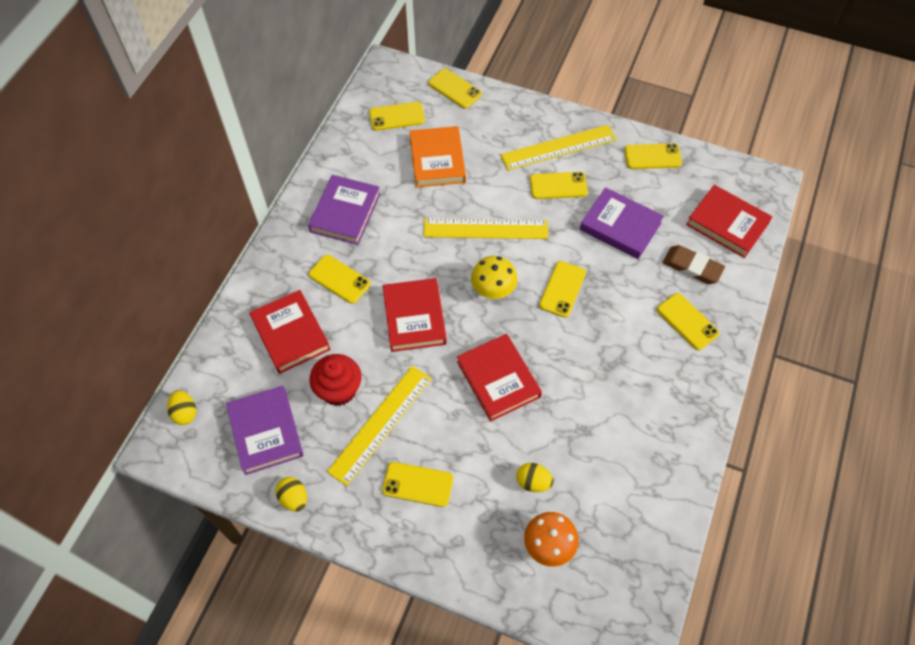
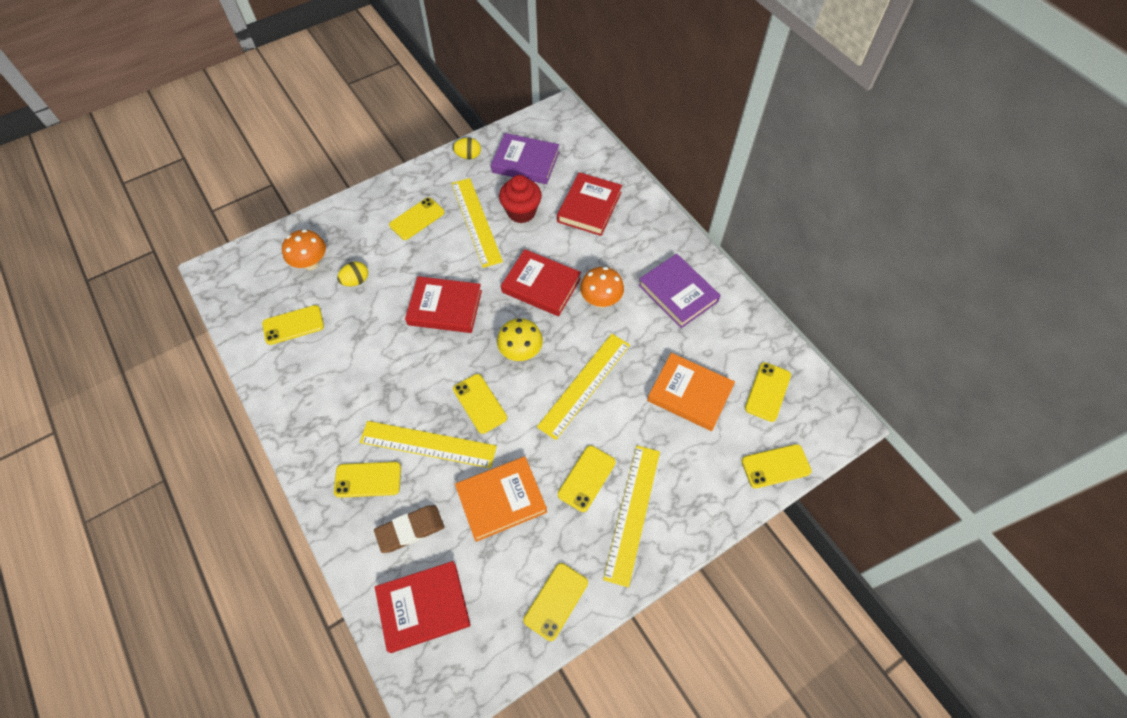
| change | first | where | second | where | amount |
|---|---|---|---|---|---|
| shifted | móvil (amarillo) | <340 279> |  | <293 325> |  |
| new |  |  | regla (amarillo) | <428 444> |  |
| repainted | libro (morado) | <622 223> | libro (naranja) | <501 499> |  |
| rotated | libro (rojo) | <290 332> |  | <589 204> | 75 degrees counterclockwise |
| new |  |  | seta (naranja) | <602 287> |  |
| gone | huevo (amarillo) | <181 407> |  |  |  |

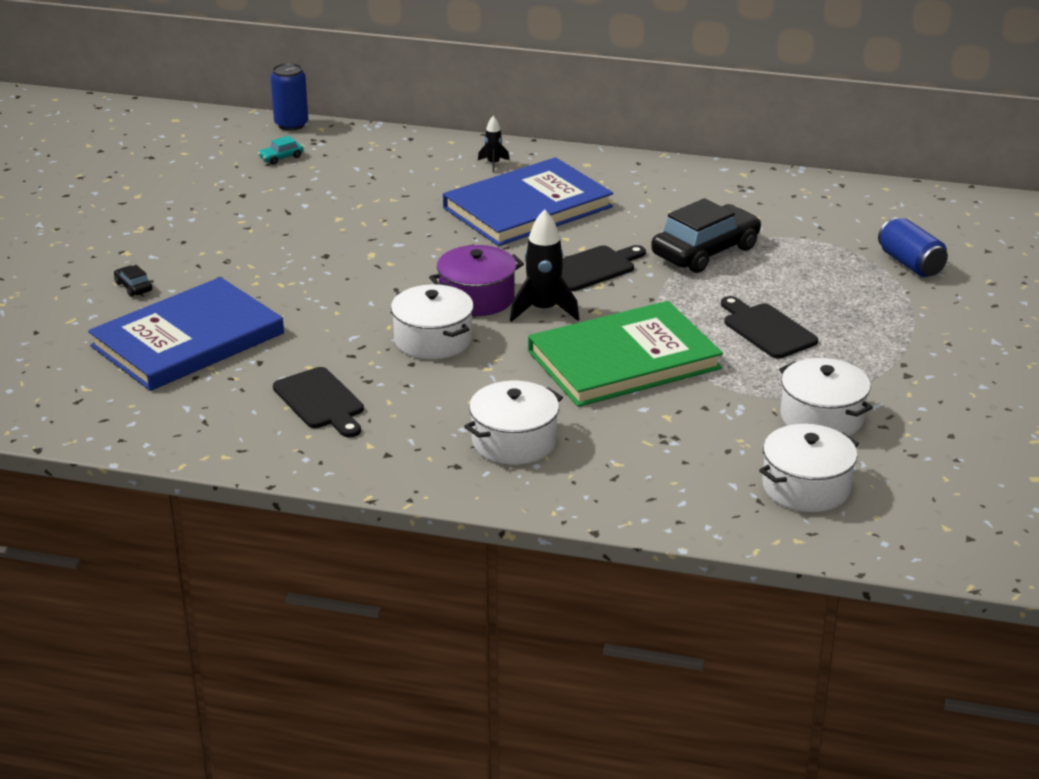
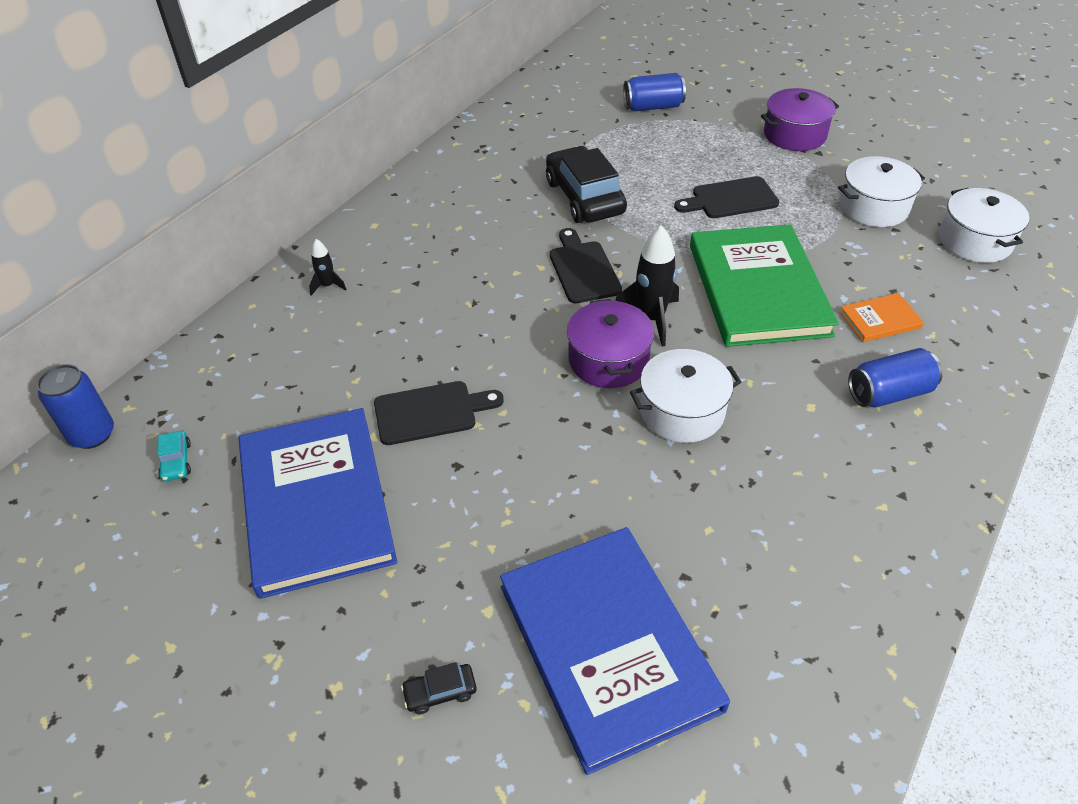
| change | first | where | second | where | amount |
|---|---|---|---|---|---|
| shifted | libro (azul) | <528 201> |  | <318 503> |  |
| shifted | tabla de cortar (negro) | <318 402> |  | <439 413> |  |
| new |  |  | olla (morado) | <800 119> |  |
| new |  |  | libro (naranja) | <881 317> |  |
| swapped | olla (blanco) | <513 423> | lata (azul) | <895 378> |  |

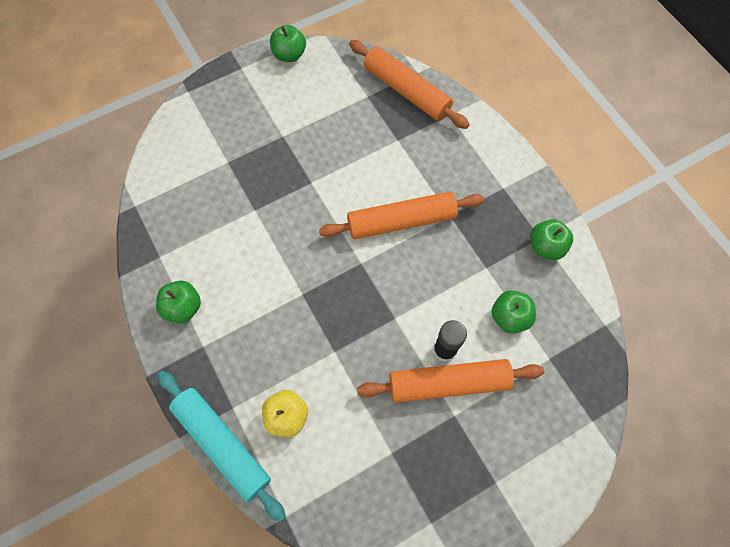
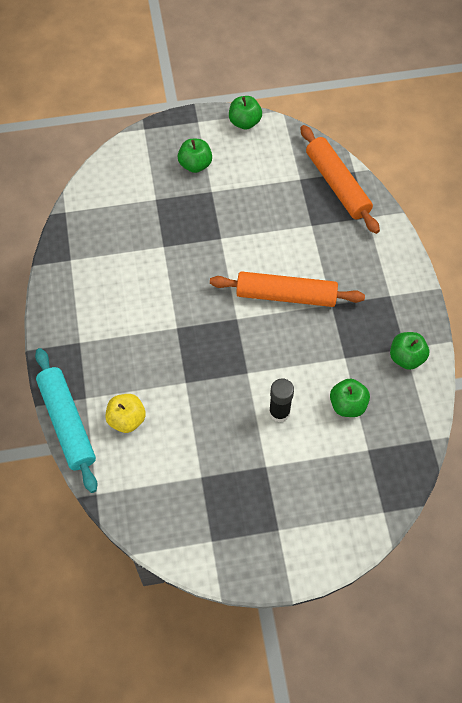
| change | first | where | second | where | amount |
|---|---|---|---|---|---|
| shifted | manzana (verde) | <178 302> |  | <195 156> |  |
| gone | rodillo (naranja) | <450 381> |  |  |  |

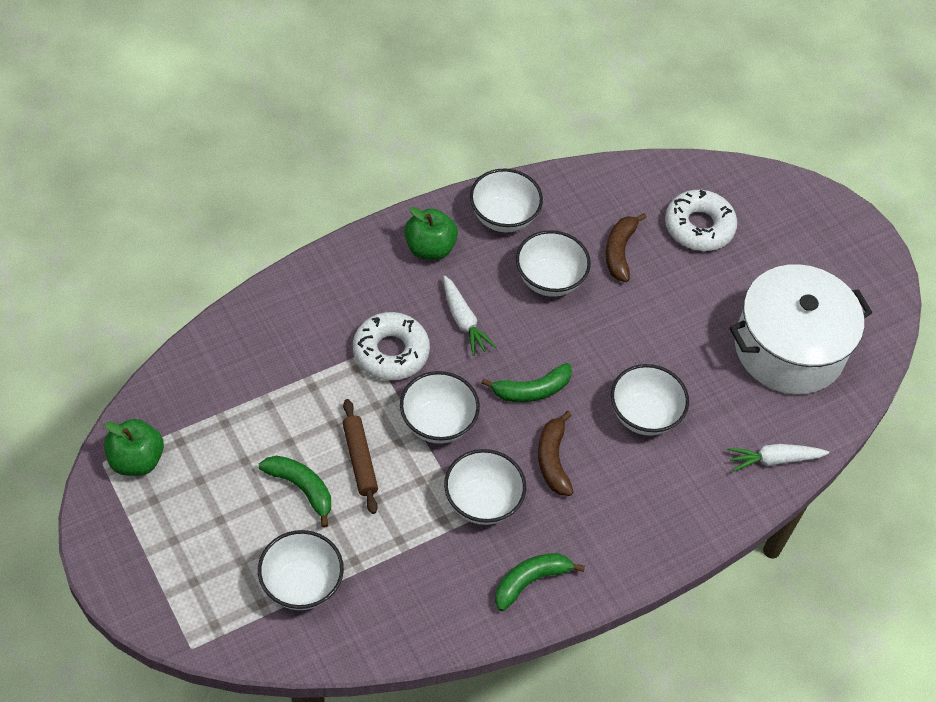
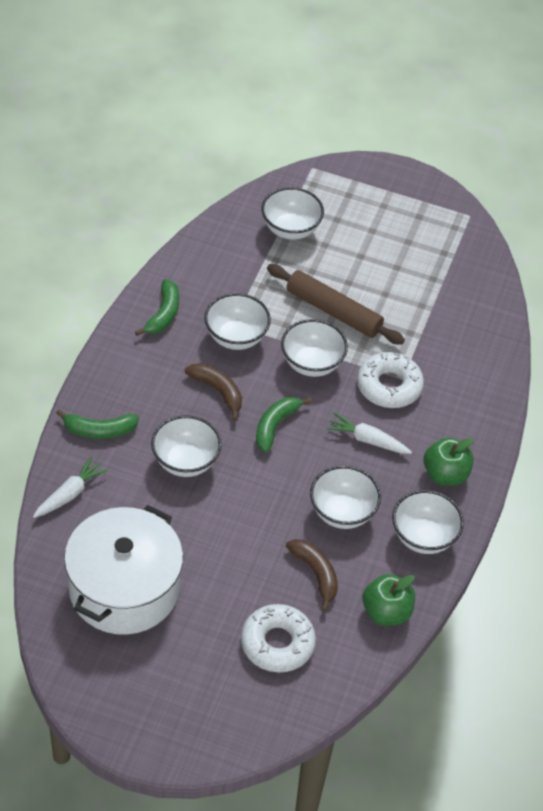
| change | first | where | second | where | amount |
|---|---|---|---|---|---|
| shifted | plátano (verde) | <295 492> |  | <97 424> |  |
| scaled | rodillo (marrón) | <360 456> |  | <336 304> | x1.53 |
| shifted | manzana (verde) | <134 447> |  | <389 600> |  |

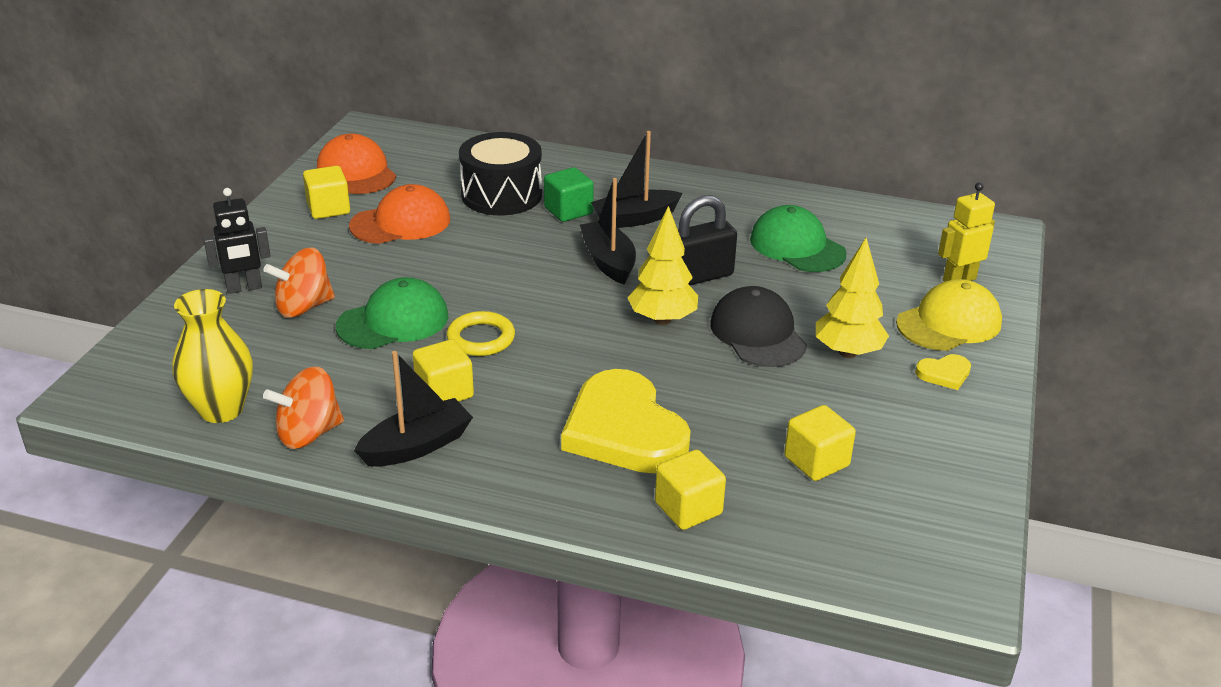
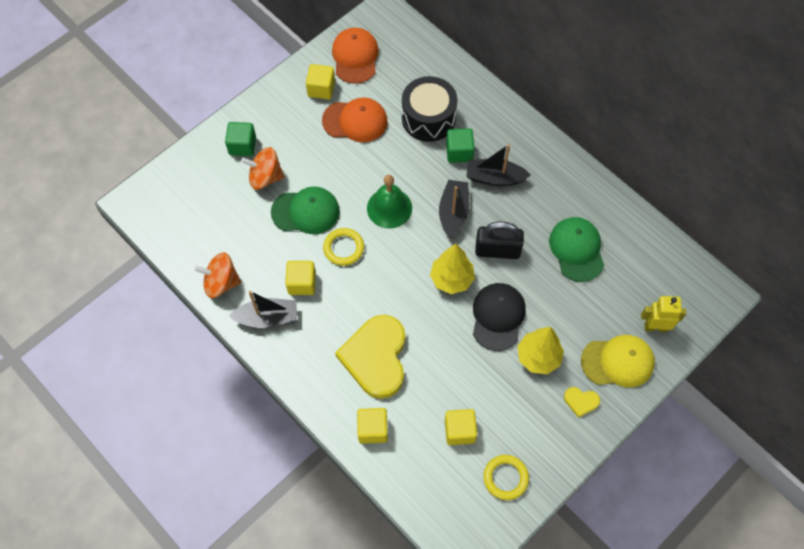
| change | first | where | second | where | amount |
|---|---|---|---|---|---|
| swapped | robot (negro) | <237 241> | cubo (verde) | <240 139> |  |
| new |  |  | campana (verde) | <389 202> |  |
| new |  |  | anillo (amarillo) | <506 477> |  |
| gone | florero (amarillo) | <212 356> |  |  |  |

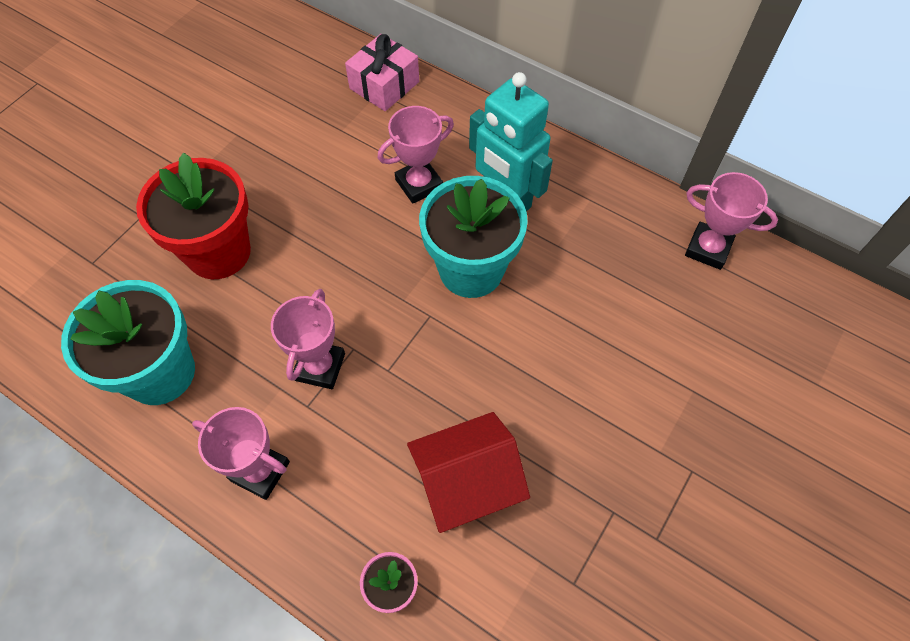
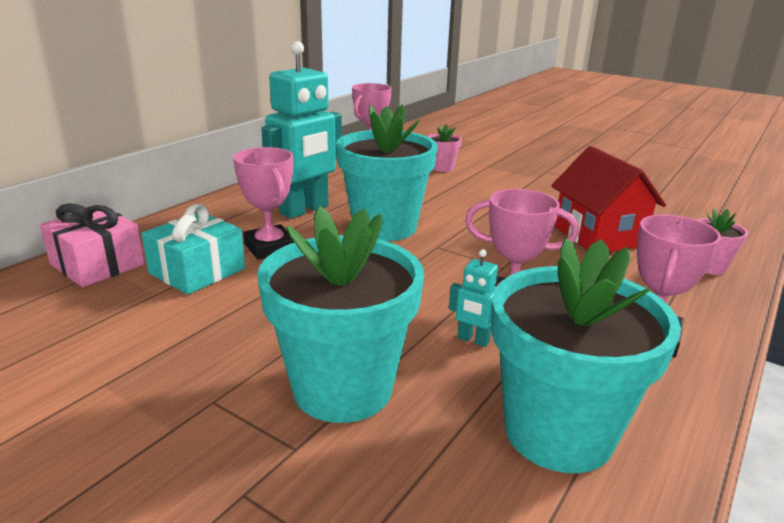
| change | first | where | second | where | amount |
|---|---|---|---|---|---|
| new |  |  | regalo (turquesa) | <193 249> |  |
| repainted | maceta (rojo) | <193 216> | maceta (turquesa) | <340 314> |  |
| new |  |  | maceta (rosa) | <444 148> |  |
| new |  |  | robot (turquesa) | <473 298> |  |

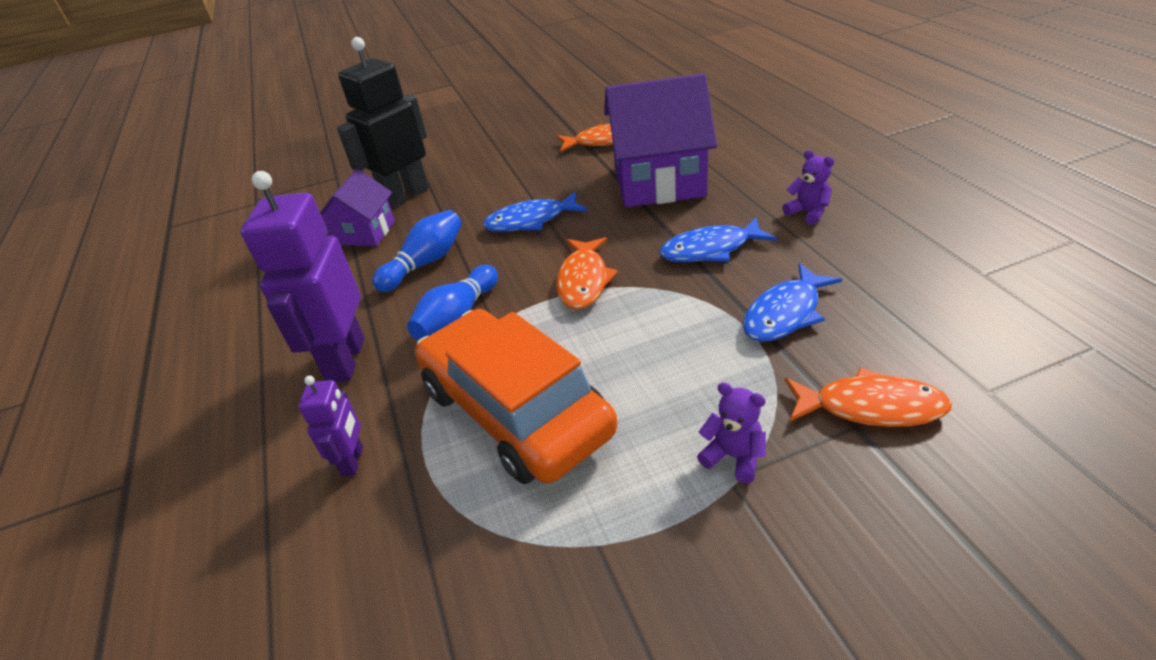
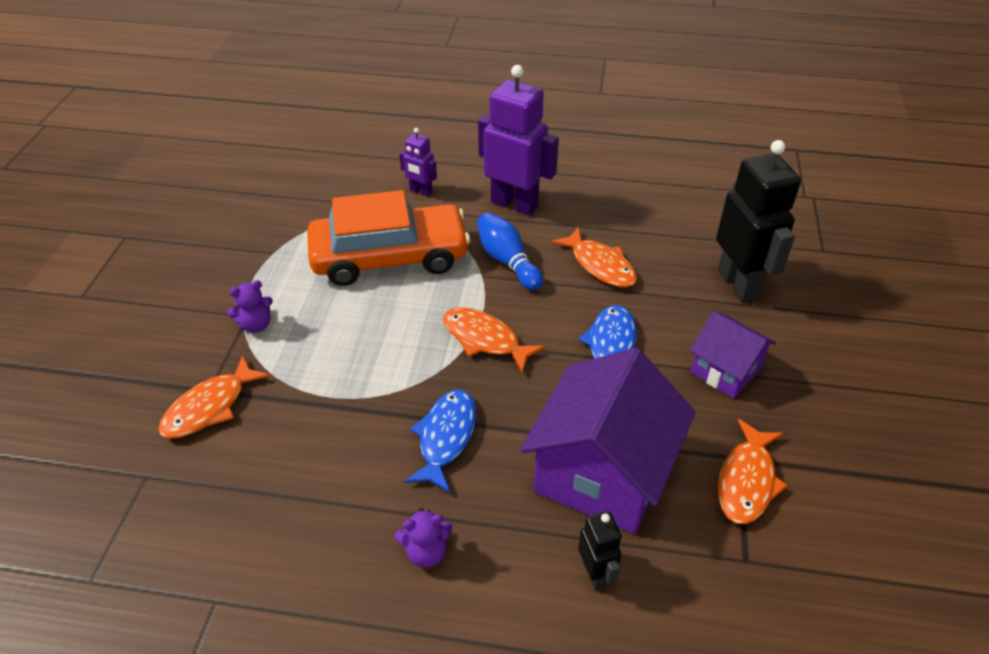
| change | first | where | second | where | amount |
|---|---|---|---|---|---|
| swapped | bolo (azul) | <417 251> | pez (naranja) | <594 257> |  |
| new |  |  | robot (negro) | <600 551> |  |
| shifted | casa (morado) | <357 207> |  | <733 354> |  |
| gone | pez (azul) | <792 302> |  |  |  |

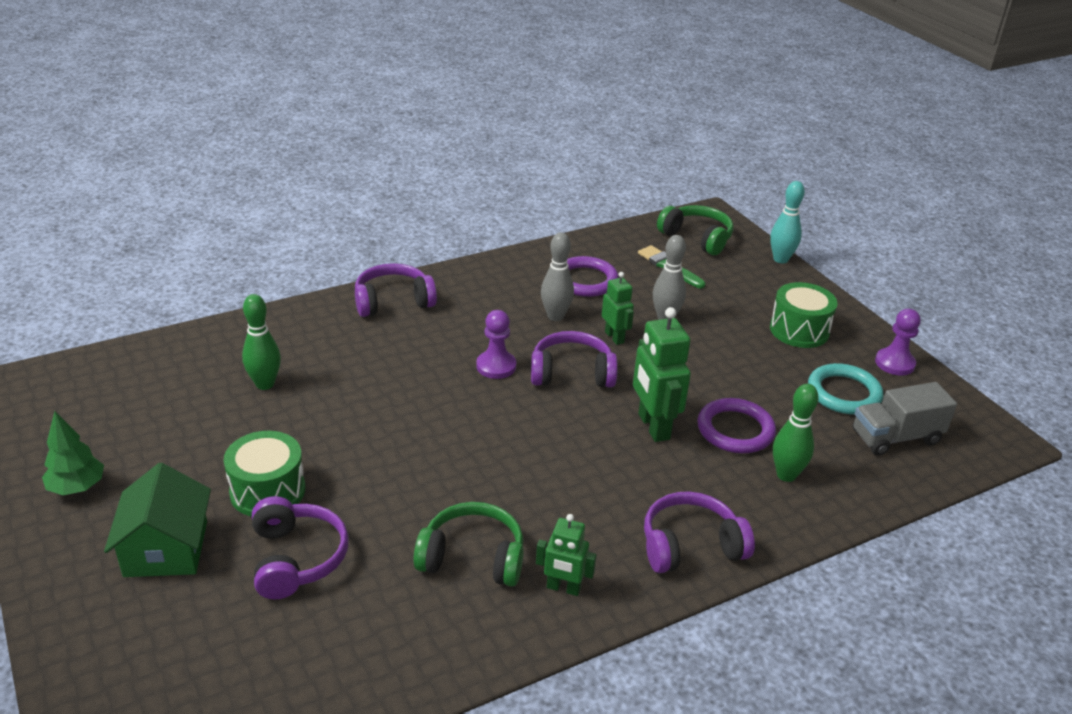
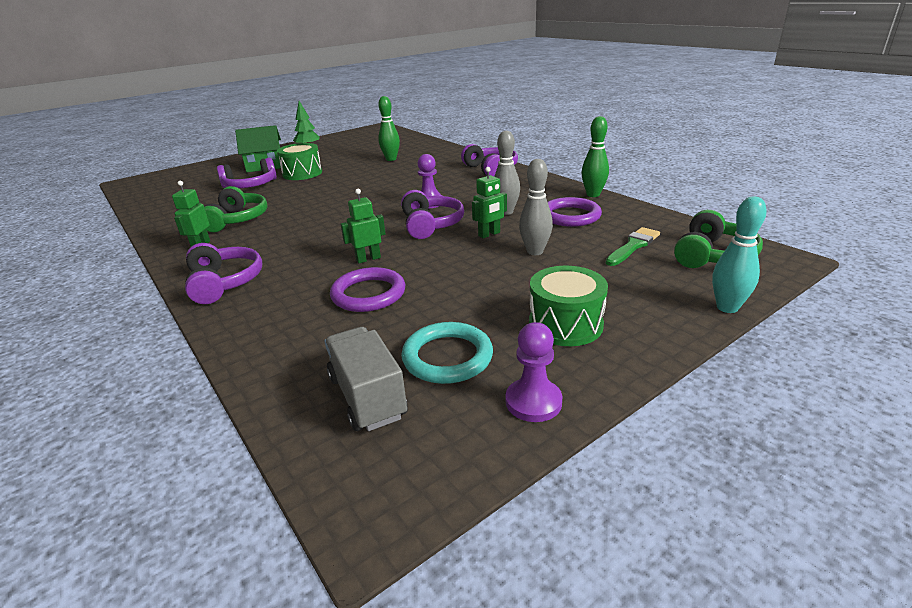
| change | first | where | second | where | amount |
|---|---|---|---|---|---|
| scaled | robot (verde) | <662 374> |  | <363 226> | x0.60 |
| shifted | bolo (verde) | <796 433> |  | <595 156> |  |

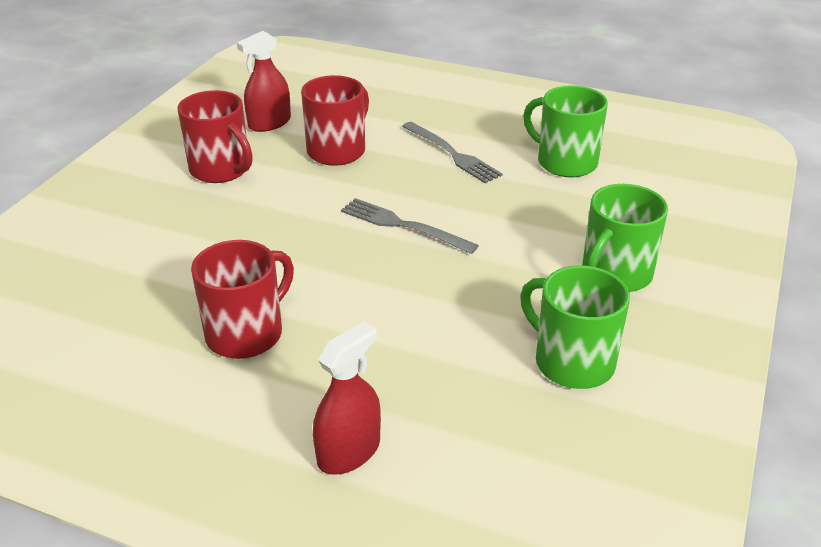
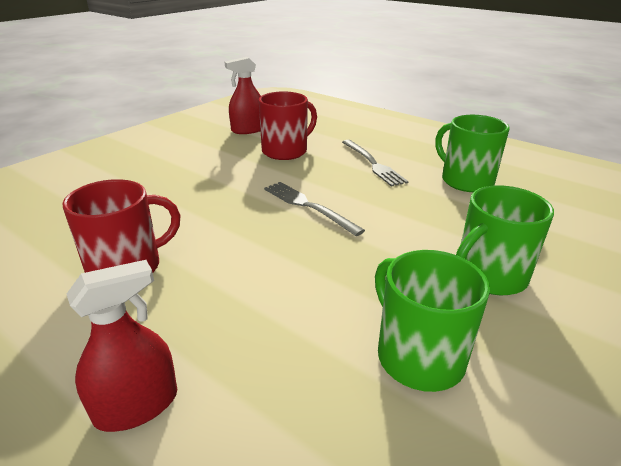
| change | first | where | second | where | amount |
|---|---|---|---|---|---|
| gone | taza (rojo) | <215 136> |  |  |  |

